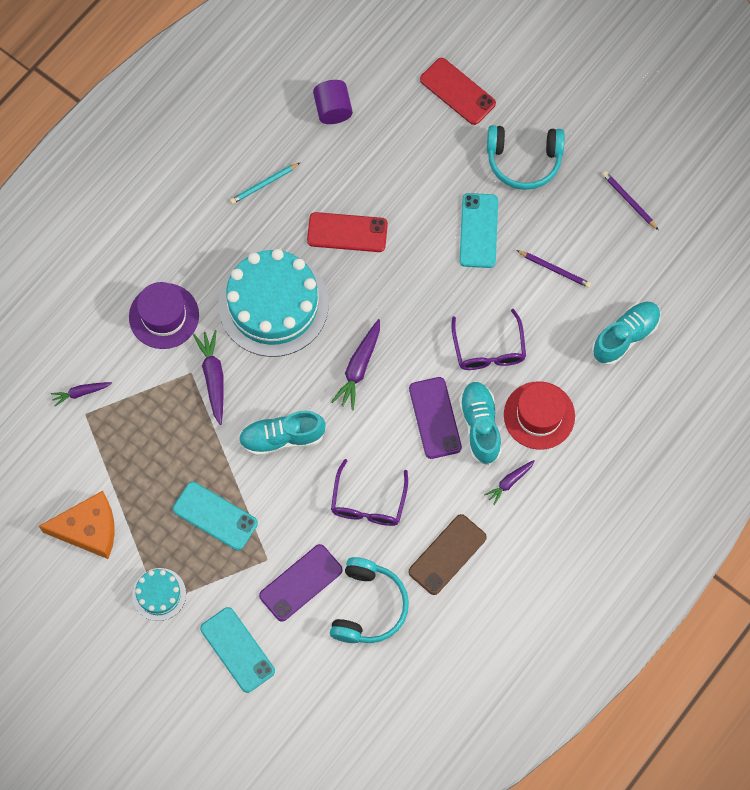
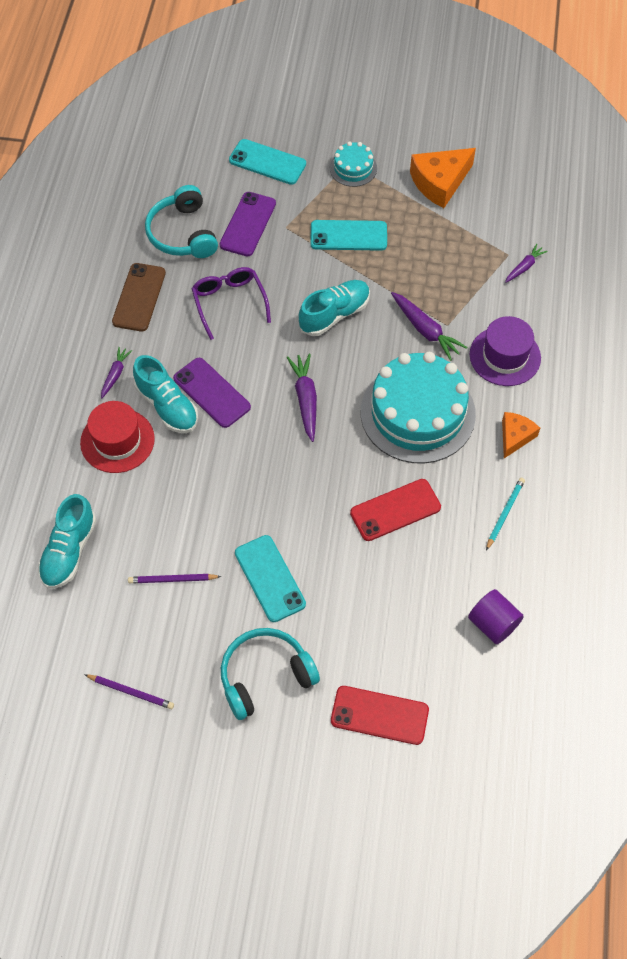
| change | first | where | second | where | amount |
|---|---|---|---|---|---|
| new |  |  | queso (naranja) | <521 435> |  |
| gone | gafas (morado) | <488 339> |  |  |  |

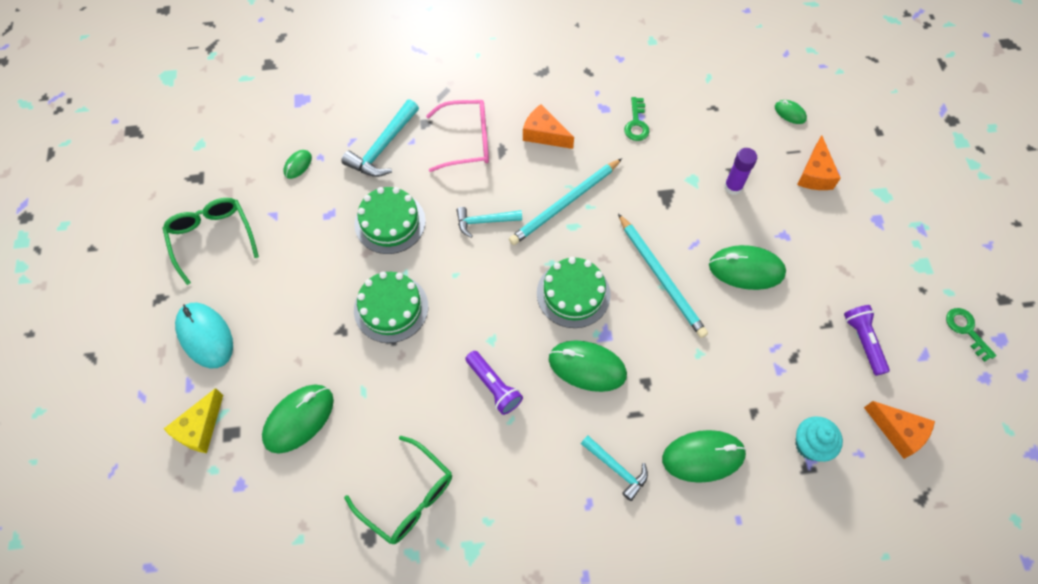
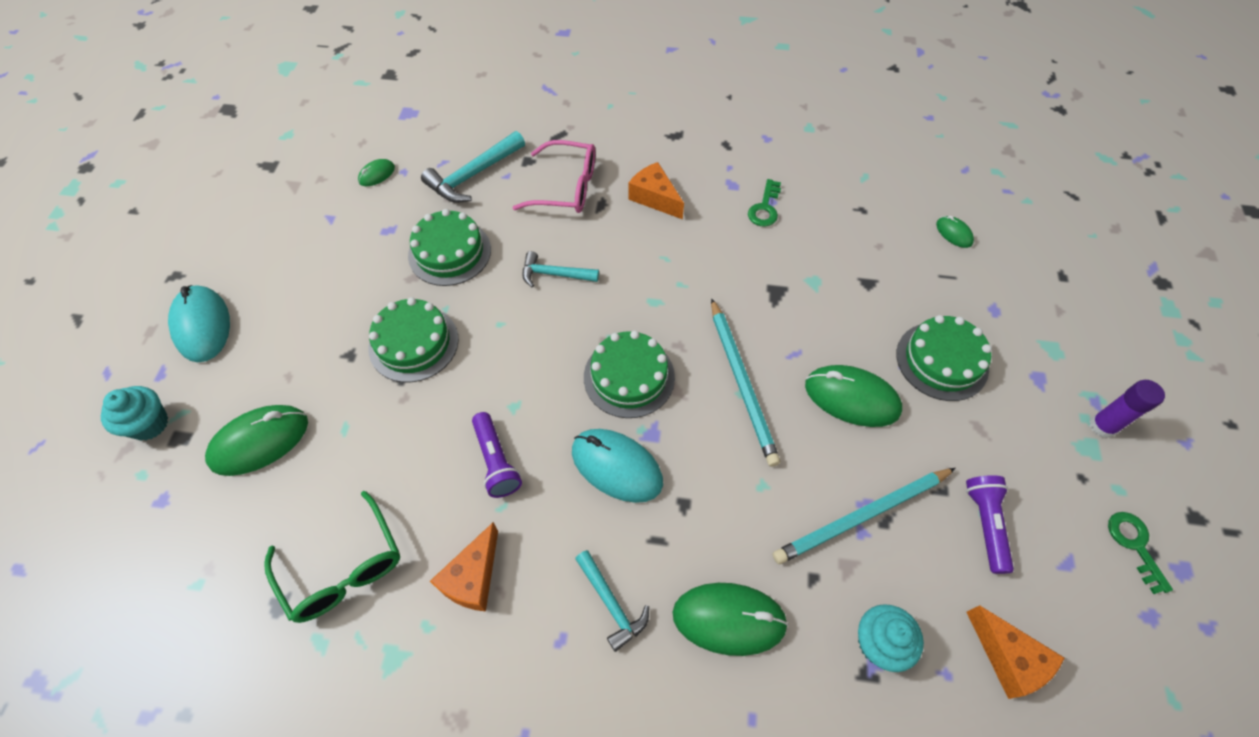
| change | first | where | second | where | amount |
|---|---|---|---|---|---|
| swapped | queso (amarillo) | <193 420> | magdalena (turquesa) | <134 413> |  |
| shifted | queso (naranja) | <819 162> |  | <464 567> |  |
| repainted | ratón (verde) | <588 366> | ratón (turquesa) | <617 466> |  |
| shifted | lápiz (turquesa) | <565 201> |  | <864 516> |  |
| new |  |  | tarta (verde) | <944 358> |  |
| shifted | barra de pegamento (morado) | <740 171> |  | <1127 409> |  |
| gone | gafas (verde) | <210 241> |  |  |  |

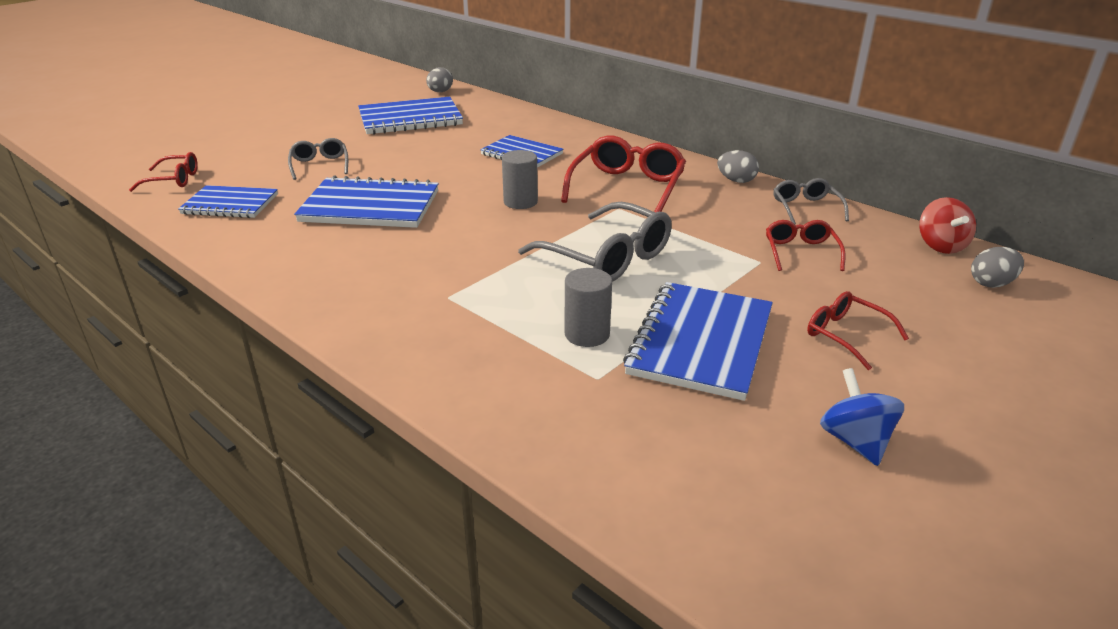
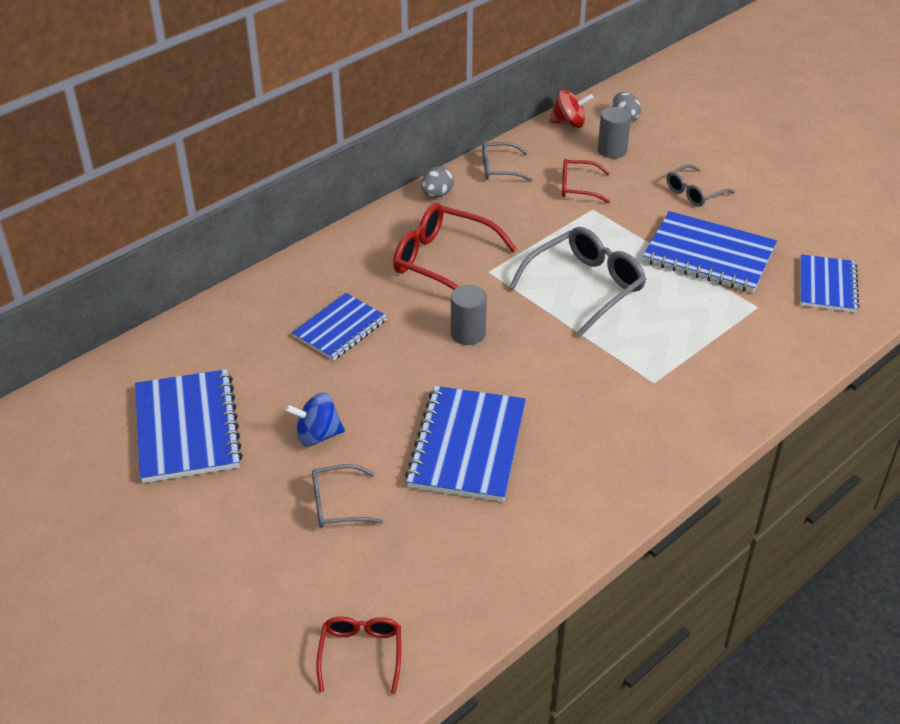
| change | first | where | second | where | amount |
|---|---|---|---|---|---|
| shifted | peonza (azul) | <862 417> |  | <315 419> |  |
| shifted | cilindro (gris) | <588 307> |  | <614 132> |  |
| repainted | gafas (rojo) | <858 330> | gafas (gris) | <701 185> |  |
| shifted | cuaderno (azul) | <228 201> |  | <829 283> |  |
| gone | huevo (gris) | <439 79> |  |  |  |

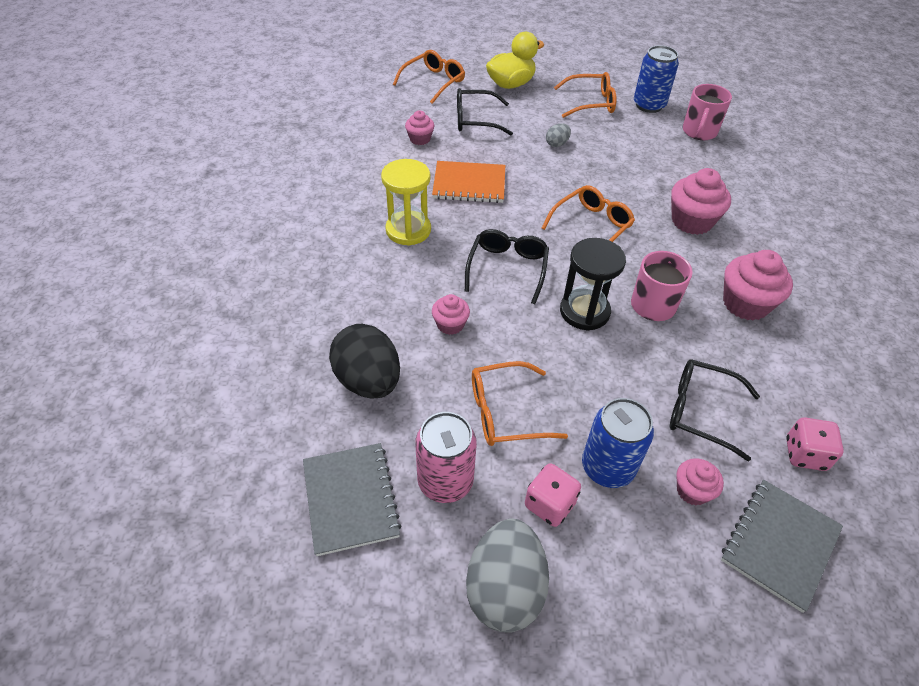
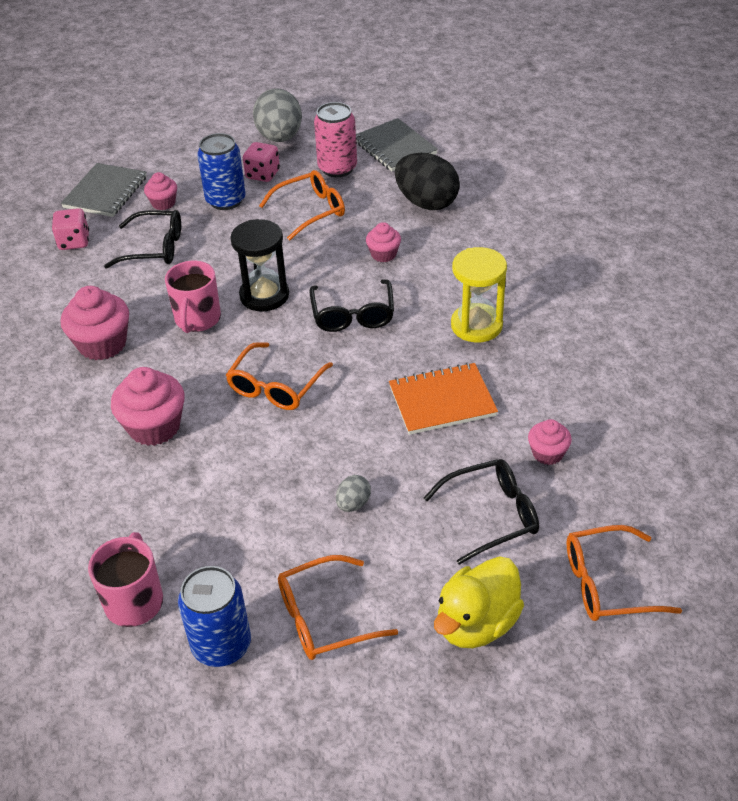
| change | first | where | second | where | amount |
|---|---|---|---|---|---|
| rotated | gafas (naranja) | <429 77> |  | <624 573> | 60 degrees clockwise |

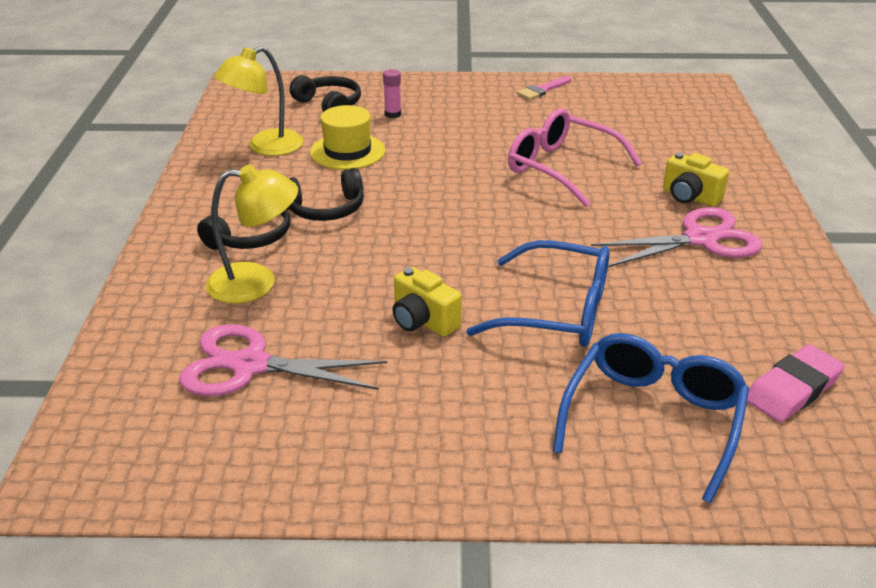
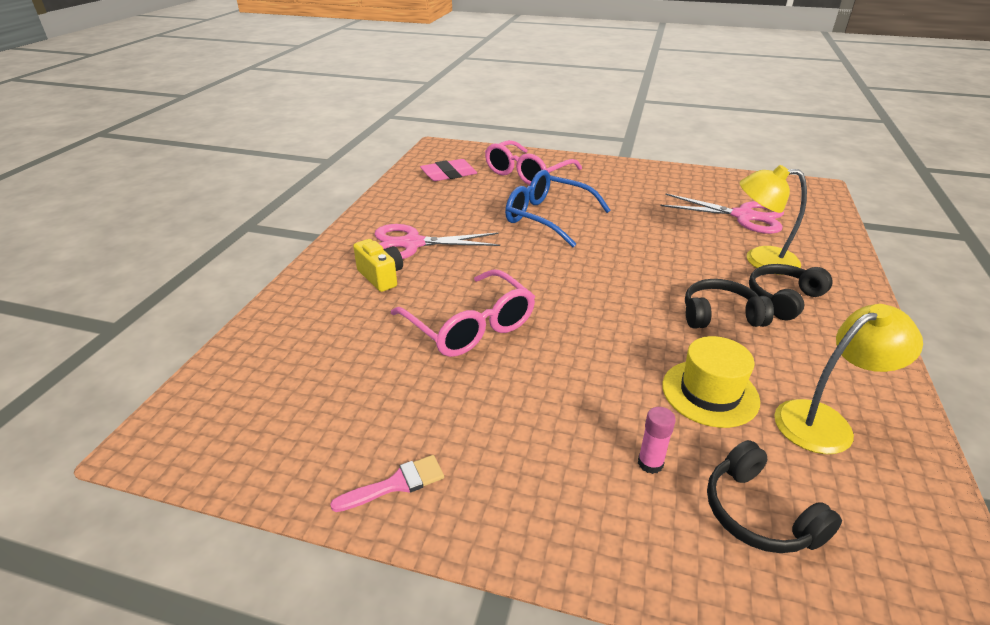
| change | first | where | second | where | amount |
|---|---|---|---|---|---|
| repainted | gafas (azul) | <651 418> | gafas (rosa) | <533 162> |  |
| gone | cámara (amarillo) | <427 302> |  |  |  |

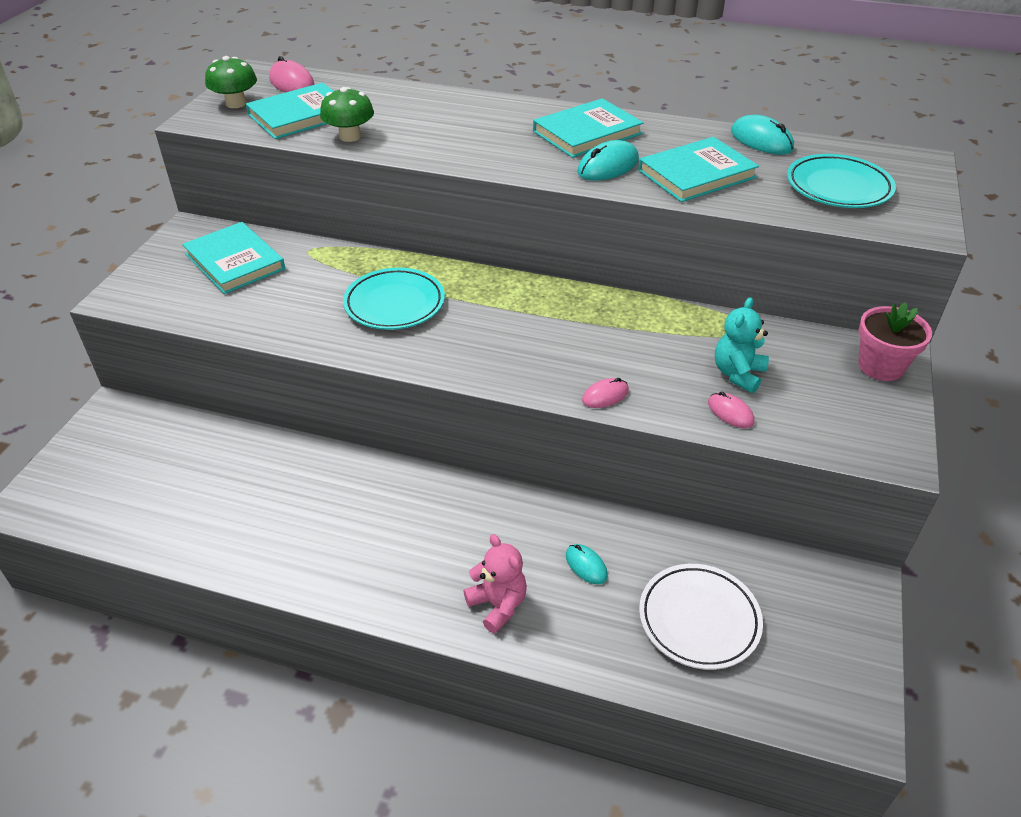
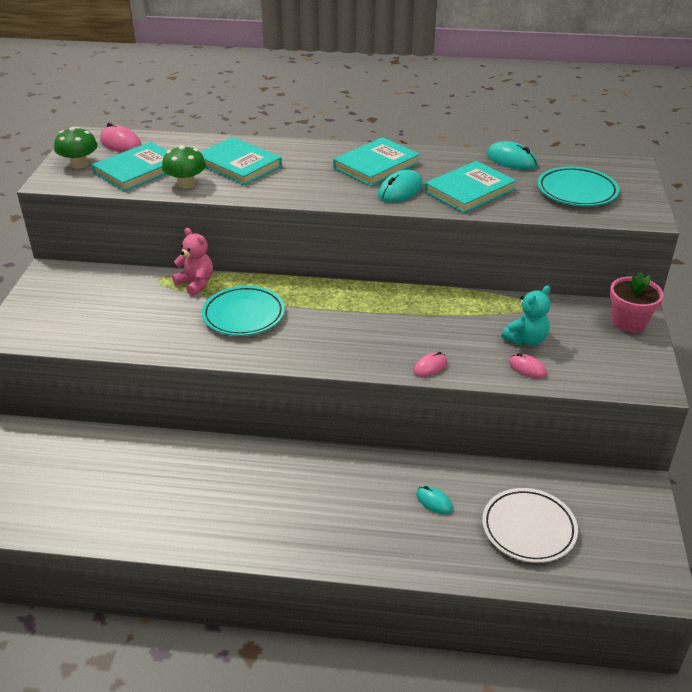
| change | first | where | second | where | amount |
|---|---|---|---|---|---|
| shifted | osito (rosa) | <495 584> |  | <192 262> |  |
| shifted | libro (turquesa) | <233 258> |  | <241 161> |  |
| rotated | osito (turquesa) | <742 345> |  | <525 315> | 150 degrees counterclockwise |

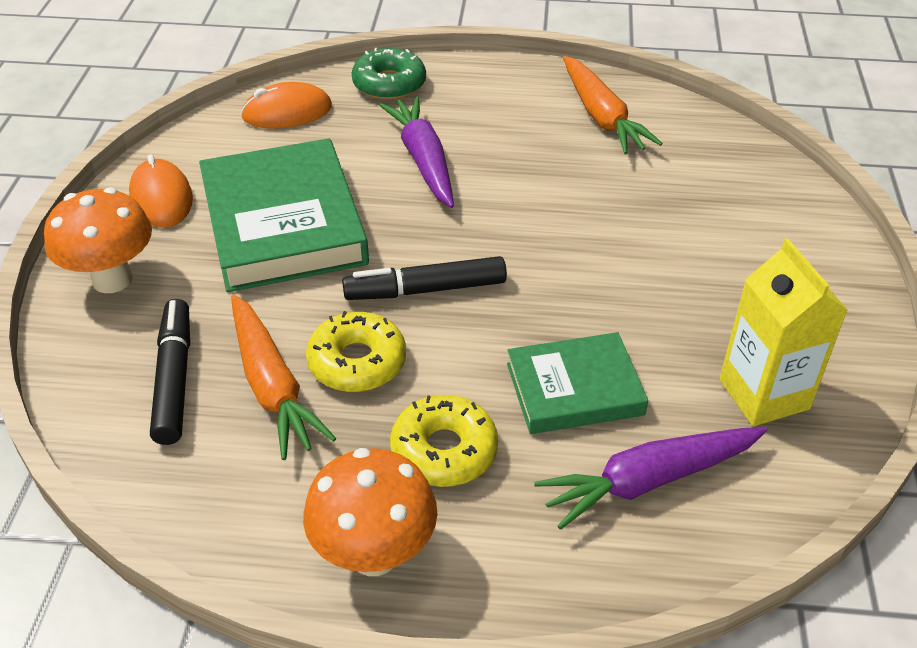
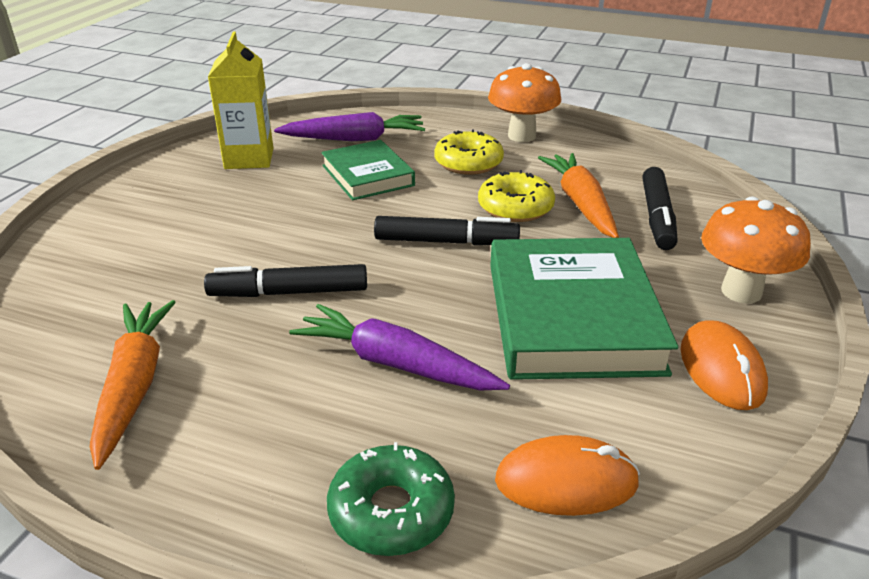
| change | first | where | second | where | amount |
|---|---|---|---|---|---|
| new |  |  | rotulador (negro) | <285 280> |  |
| rotated | zanahoria (morado) | <416 152> |  | <399 347> | 120 degrees clockwise |
| rotated | libro (verde) | <577 383> |  | <368 170> | 60 degrees clockwise |

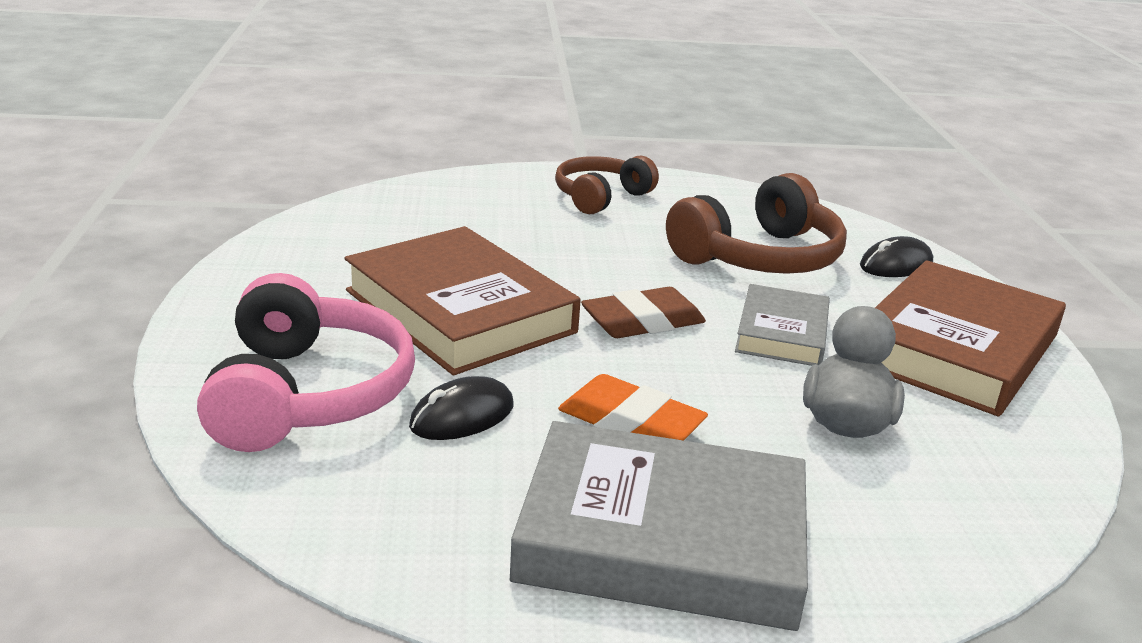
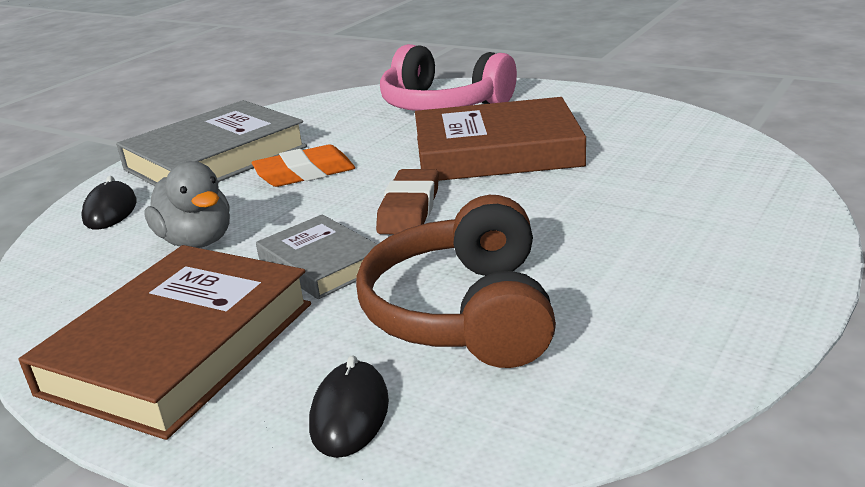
| change | first | where | second | where | amount |
|---|---|---|---|---|---|
| rotated | libro (marrón) | <970 338> |  | <164 342> | 45 degrees clockwise |
| shifted | ratón (negro) | <461 408> |  | <109 202> |  |
| gone | auriculares (marrón) | <607 184> |  |  |  |

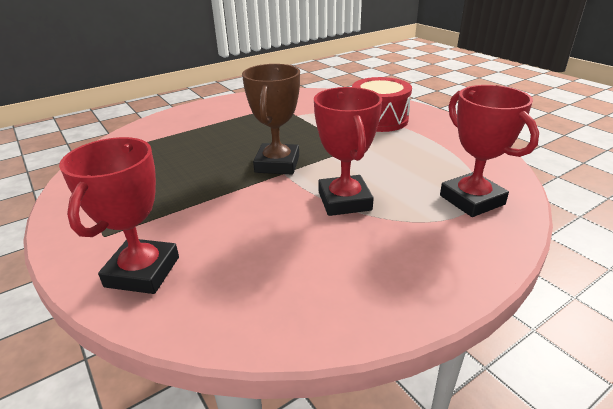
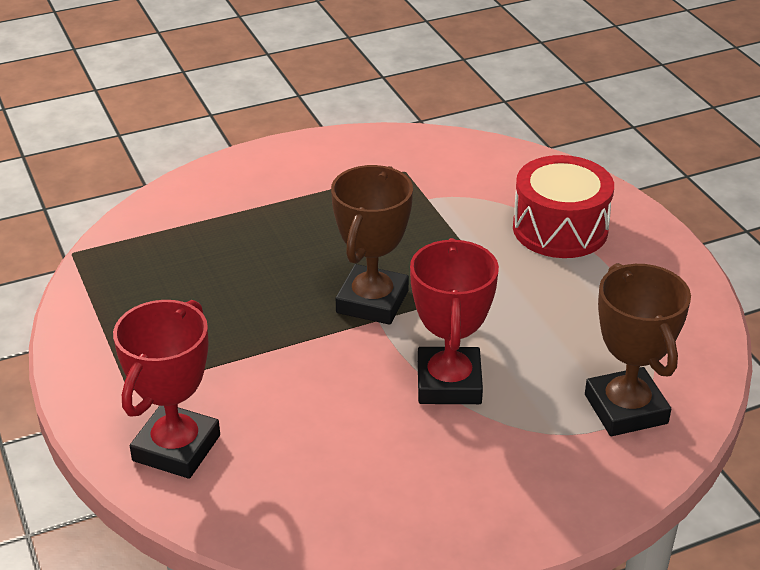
| change | first | where | second | where | amount |
|---|---|---|---|---|---|
| repainted | trofeo (rojo) | <489 151> | trofeo (marrón) | <638 349> |  |

